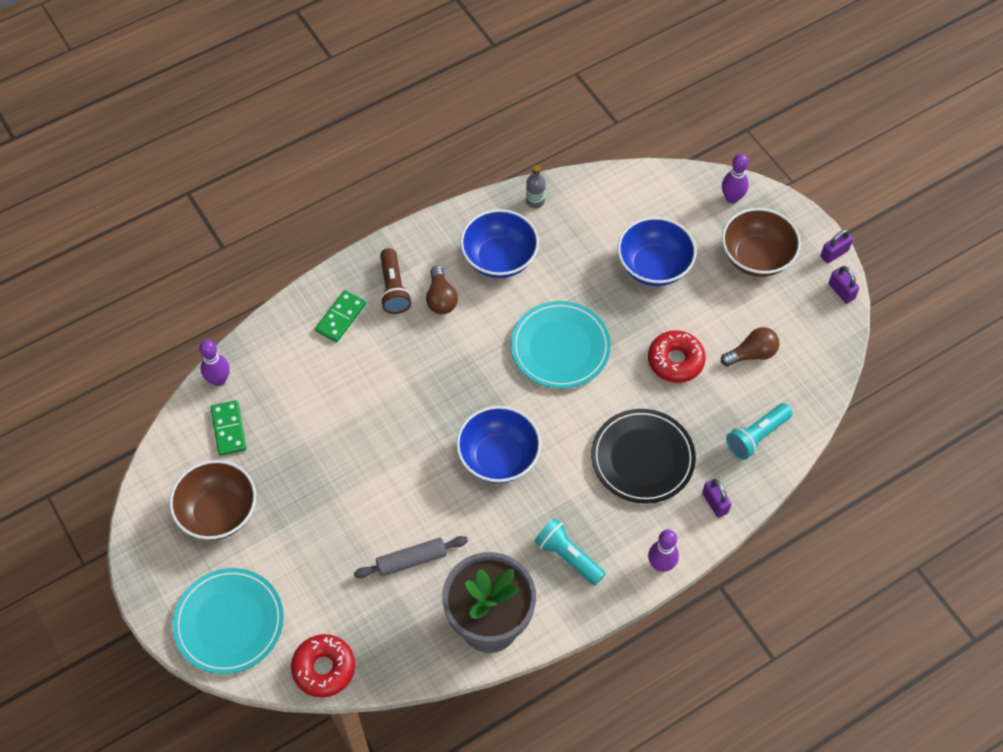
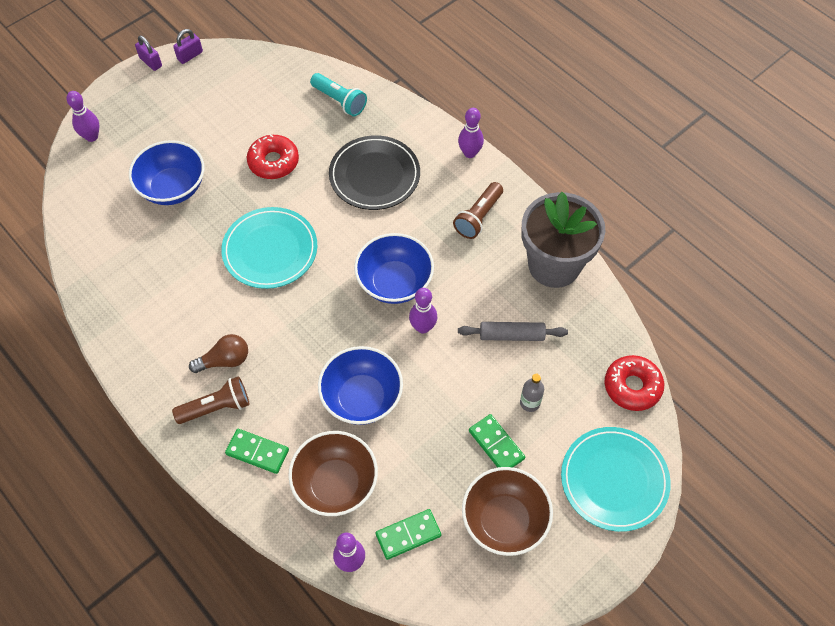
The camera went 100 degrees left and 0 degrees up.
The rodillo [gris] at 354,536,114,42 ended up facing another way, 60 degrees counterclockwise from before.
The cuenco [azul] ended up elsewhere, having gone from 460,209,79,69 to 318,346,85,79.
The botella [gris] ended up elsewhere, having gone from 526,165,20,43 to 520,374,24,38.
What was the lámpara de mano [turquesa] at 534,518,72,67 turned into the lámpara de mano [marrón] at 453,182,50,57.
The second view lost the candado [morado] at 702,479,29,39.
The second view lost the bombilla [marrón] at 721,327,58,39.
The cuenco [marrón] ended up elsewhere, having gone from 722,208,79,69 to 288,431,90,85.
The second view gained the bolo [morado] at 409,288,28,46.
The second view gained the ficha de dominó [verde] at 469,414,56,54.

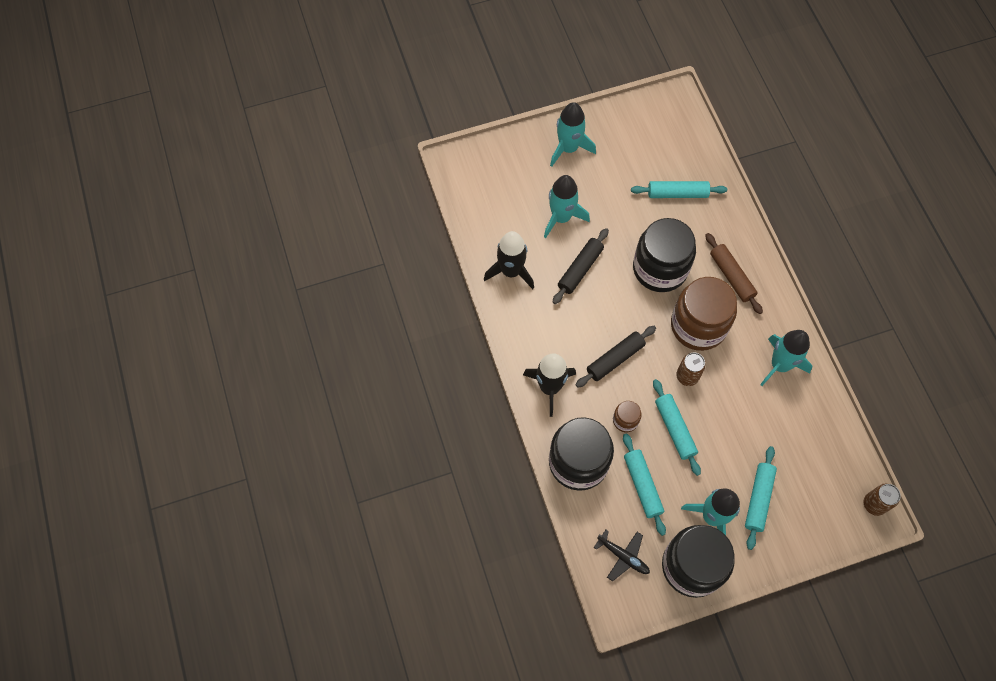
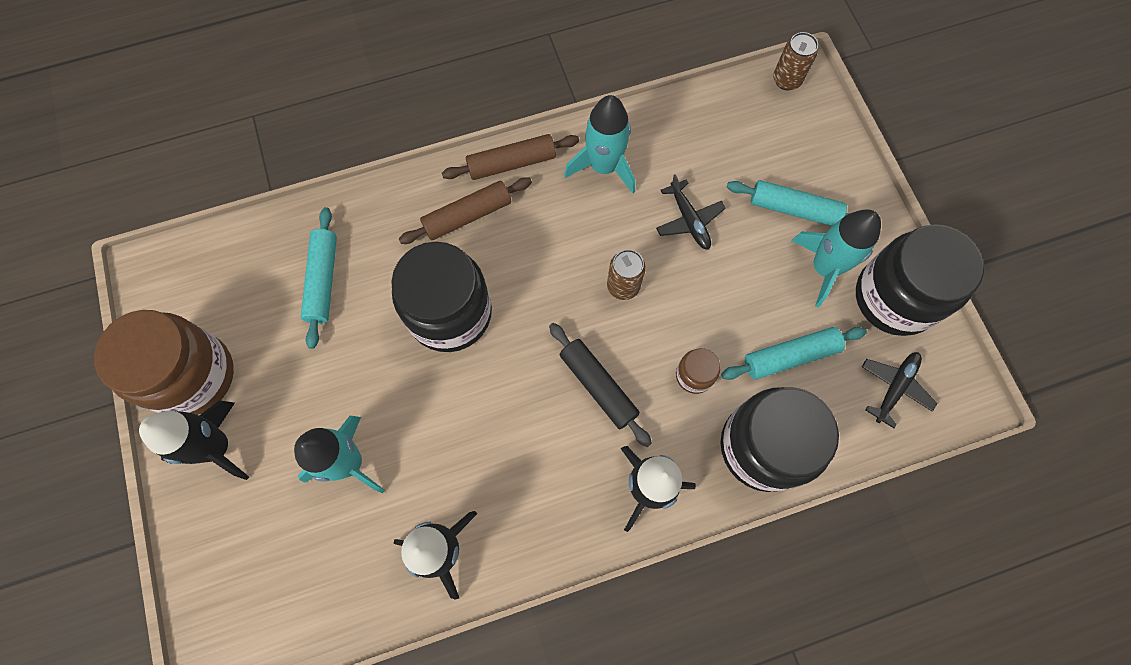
The camera went 90 degrees left and 5 degrees up.
What was the cohete [turquesa] at 550,102,46,65 turned into the cohete [negro] at 139,400,110,80.
The second view lost the rodillo [negro] at 553,228,56,76.
The second view lost the rodillo [turquesa] at 653,379,48,97.
The tarro [marrón] ended up elsewhere, having gone from 671,277,66,74 to 94,310,140,105.
The second view gained the rodillo [marrón] at 442,134,137,46.
The second view gained the avión [negro] at 656,174,70,76.

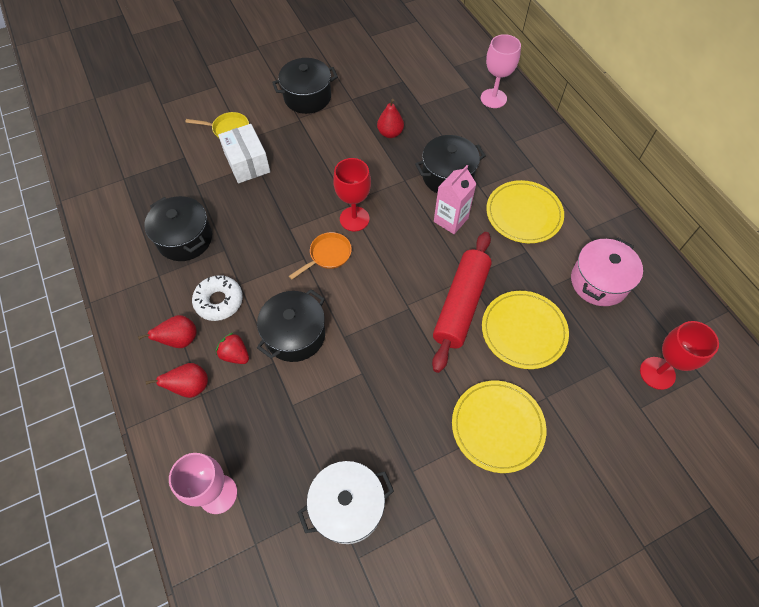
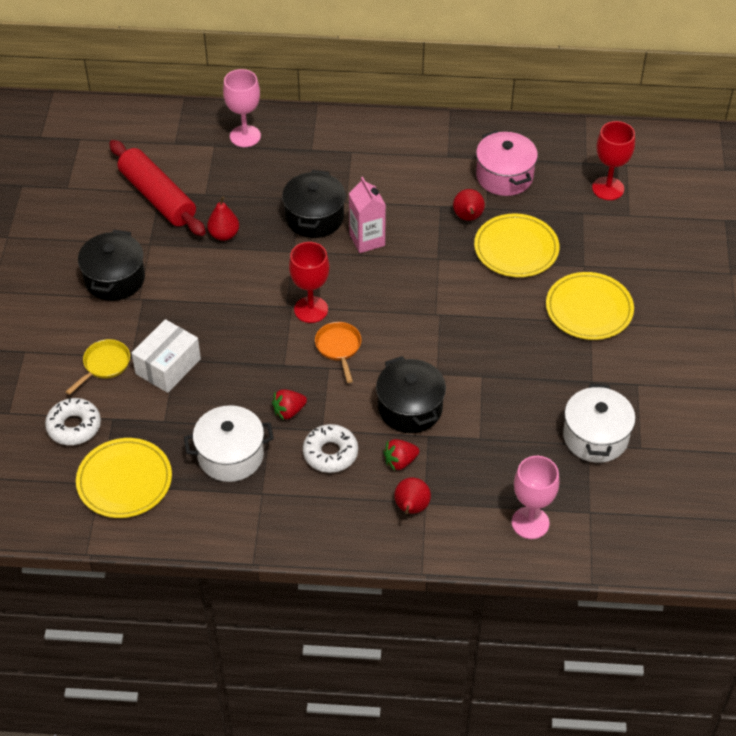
The camera went 60 degrees left and 10 degrees down.
The pera [rojo] ended up elsewhere, having gone from 138,315,58,33 to 453,189,32,32.
What was the olla [negro] at 144,196,68,65 turned into the olla [blanco] at 184,405,90,77.
The caja [blanco] at 218,124,52,59 ended up facing another way, 60 degrees counterclockwise from before.
The rodillo [rojo] ended up elsewhere, having gone from 432,232,60,141 to 109,140,97,96.
The plato [amarillo] ended up elsewhere, having gone from 486,180,78,63 to 76,438,96,80.
The second view gained the rosquilla [blanco] at 45,398,56,47.
The second view gained the fresa [rojo] at 272,389,35,31.

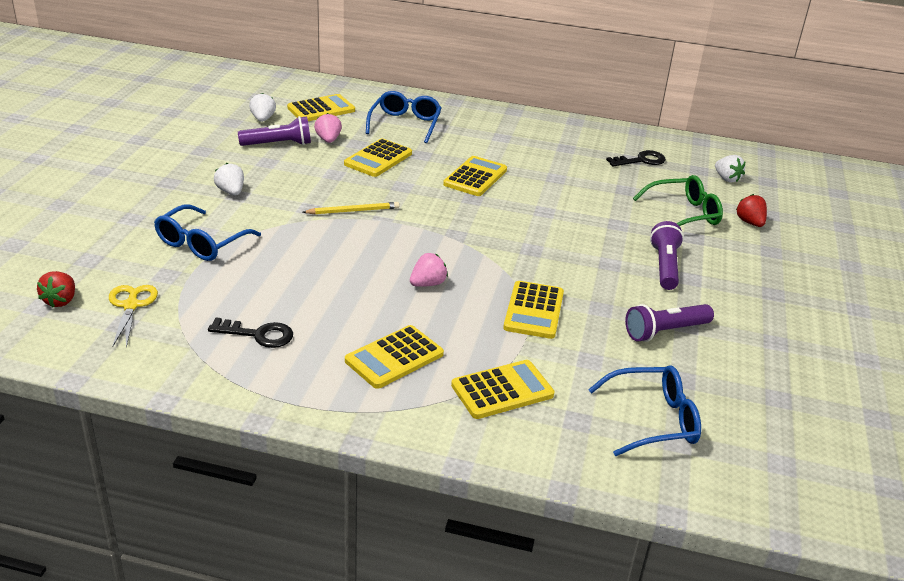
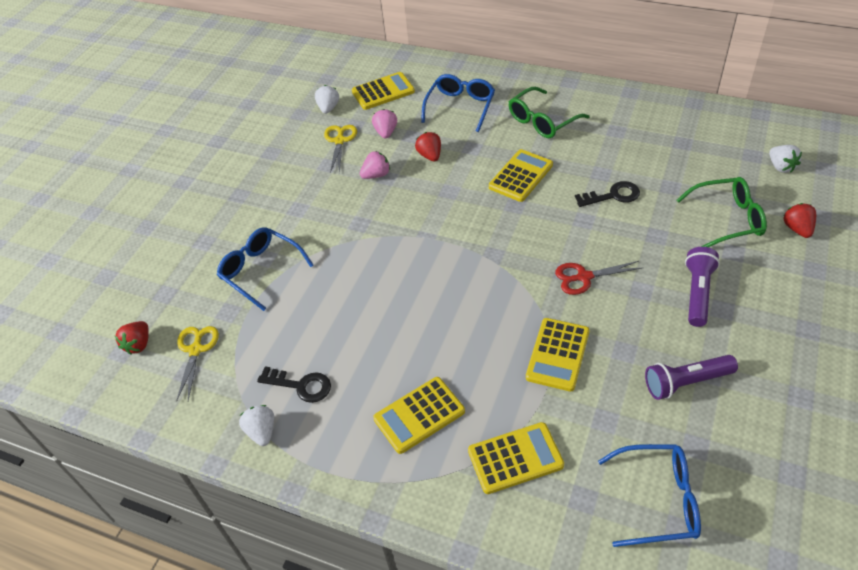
The camera went 15 degrees right and 15 degrees up.
The gafas [azul] at 154,205,107,56 ended up facing another way, 90 degrees clockwise from before.
The fresa [blanco] ended up elsewhere, having gone from 214,163,30,32 to 239,405,35,41.
Where the lámpara de mano [morado] stood at 238,116,73,30, the tijeras [amarillo] came to stand at 324,125,33,48.
The second view lost the lápiz [amarillo] at 303,202,97,12.
Where the calculadora [amarillo] stood at 344,139,68,38, the fresa [rojo] came to stand at 415,132,26,30.
The fresa [rosa] ended up elsewhere, having gone from 410,253,38,34 to 360,151,30,28.
The llave [negro] ended up elsewhere, having gone from 606,150,60,17 to 575,181,65,26.
The second view gained the gafas [verde] at 509,87,81,51.
The second view gained the tijeras [rojo] at 555,261,87,34.

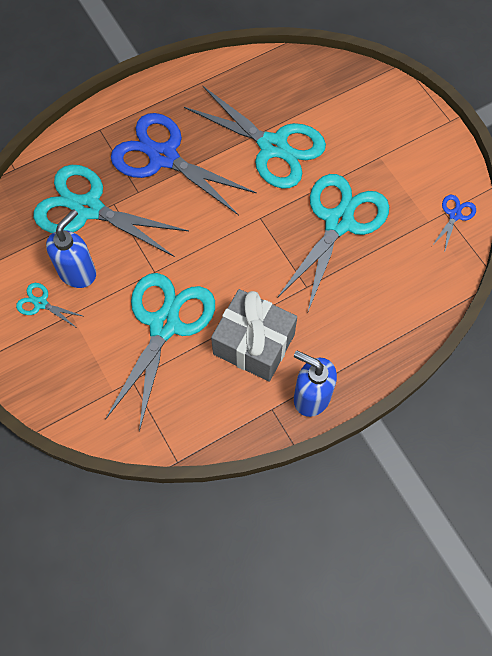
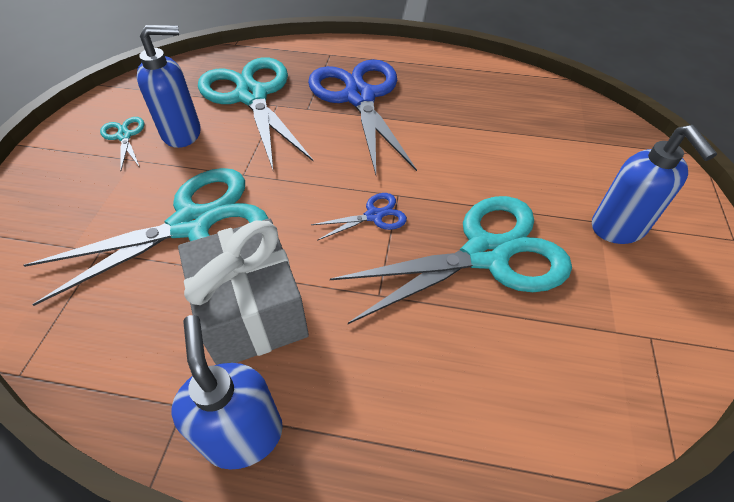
The camera went 40 degrees right and 15 degrees down.
The second view lost the tijeras [turquesa] at 184,85,142,104.
The tijeras [azul] ended up elsewhere, having gone from 432,195,44,58 to 311,193,96,48.
The second view gained the dispensador de jabón [azul] at 592,125,125,119.

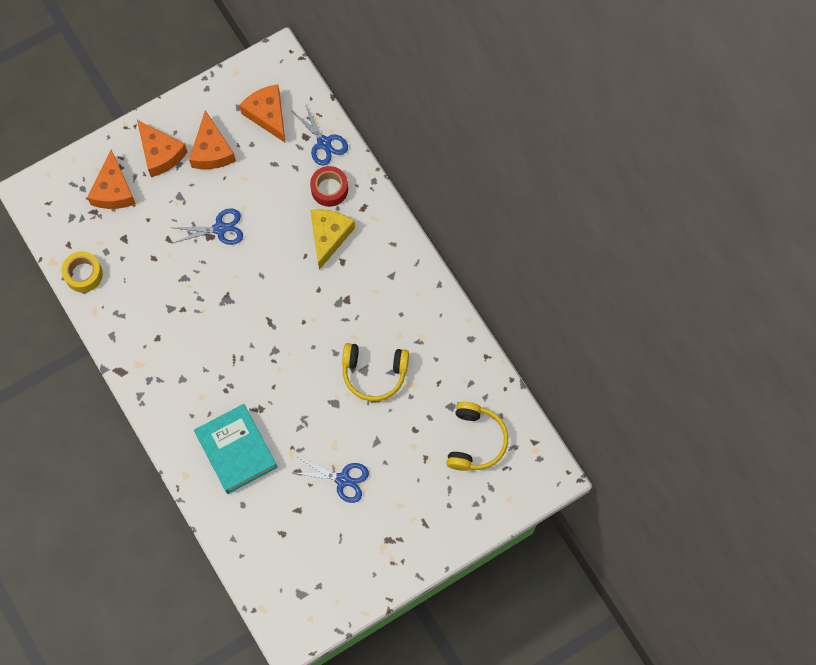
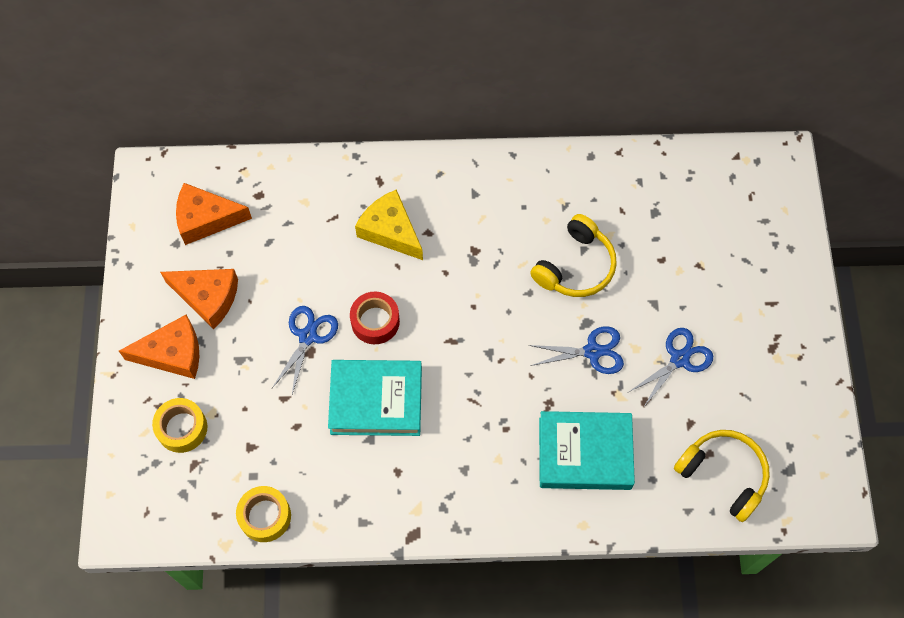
The camera went 60 degrees left and 5 degrees down.
Where the queso [naranja] stood at 87,149,49,60, the cinta adhesiva [amarillo] came to stand at 152,398,55,55.
The tijeras [azul] ended up elsewhere, having gone from 292,104,56,62 to 528,326,96,48.
The cinta adhesiva [rojo] ended up elsewhere, having gone from 310,166,38,41 to 350,292,50,52.
The auriculares [amarillo] ended up elsewhere, having gone from 446,402,62,69 to 674,430,96,92.
The second view gained the libro [turquesa] at 328,360,94,76.

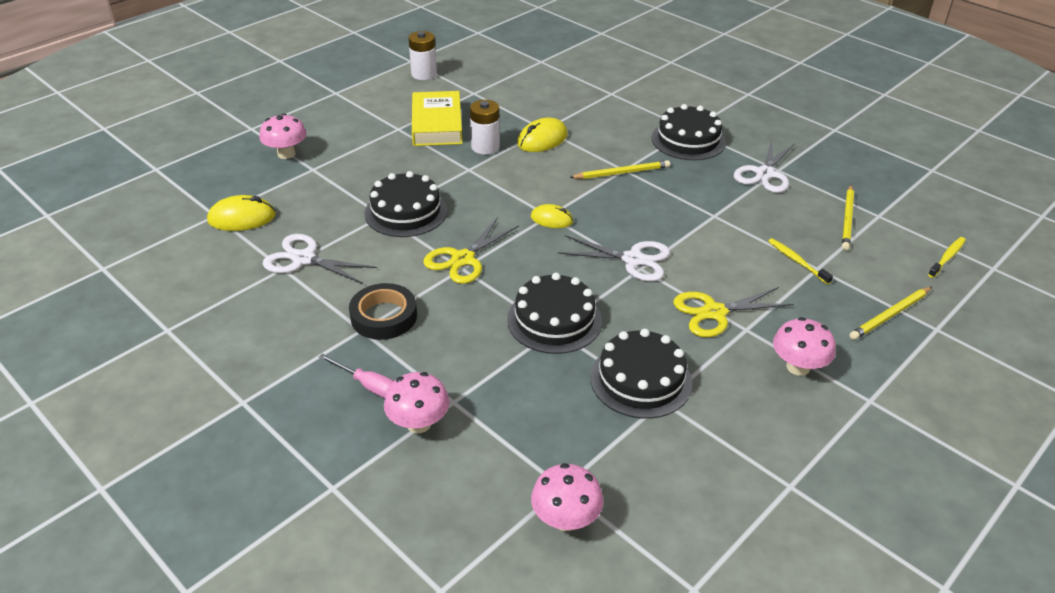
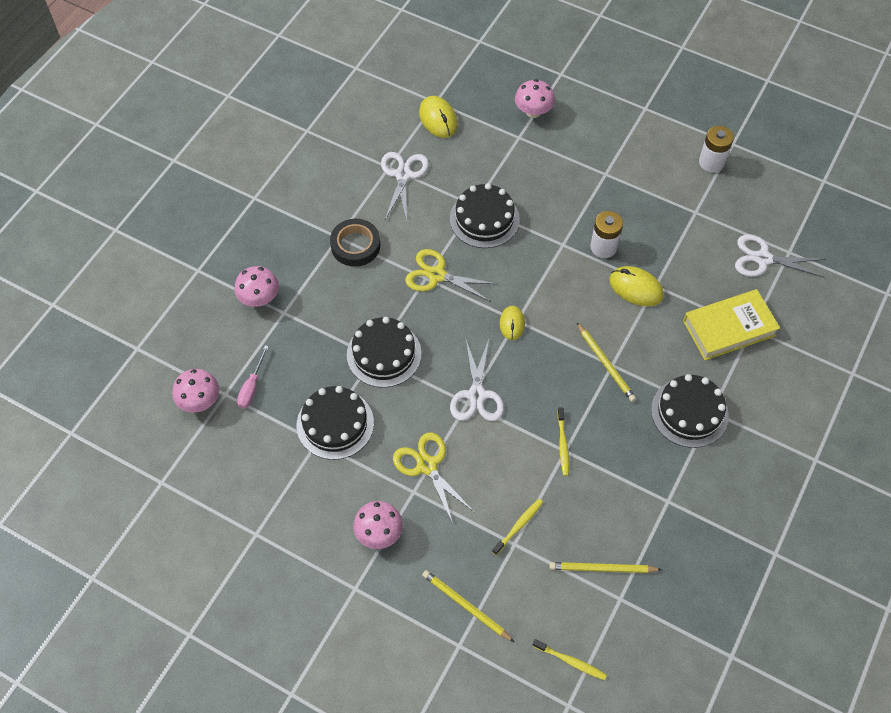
The camera went 75 degrees right and 20 degrees up.
The destornillador [rosa] ended up elsewhere, having gone from 319,354,74,44 to 237,345,32,63.
The libro [amarillo] ended up elsewhere, having gone from 412,91,51,55 to 683,289,97,71.
The tijeras [blanco] ended up elsewhere, having gone from 734,139,61,54 to 735,234,91,44.
The second view gained the cepillo de dientes [amarillo] at 557,408,12,68.

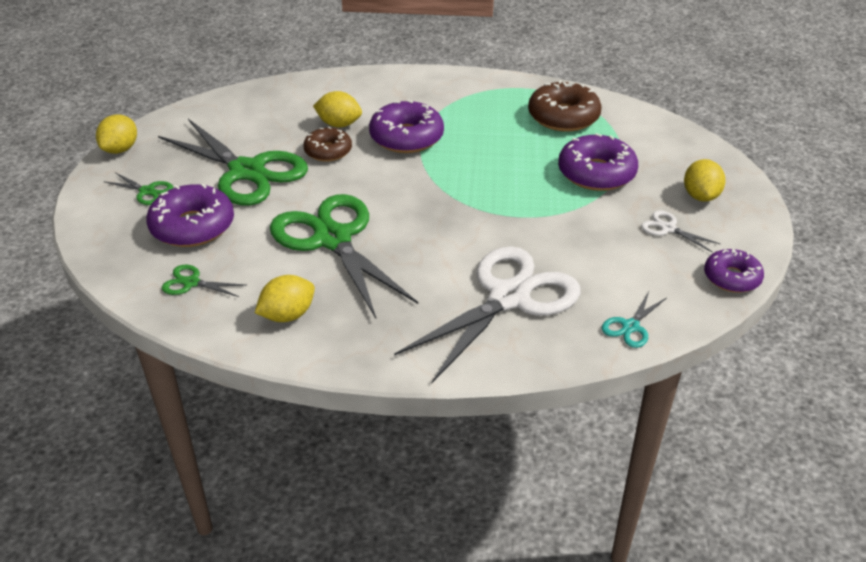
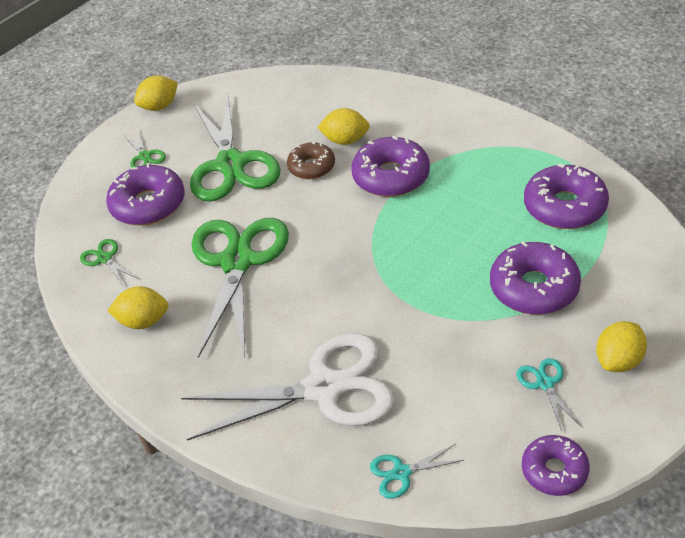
The camera went 40 degrees right and 5 degrees up.
The limón [amarillo] at 313,91,49,37 ended up facing another way, 45 degrees counterclockwise from before.
What was the rosquilla [marrón] at 528,80,74,52 turned into the rosquilla [morado] at 524,163,85,66.
What was the tijeras [blanco] at 641,210,79,42 turned into the tijeras [turquesa] at 516,358,66,73.

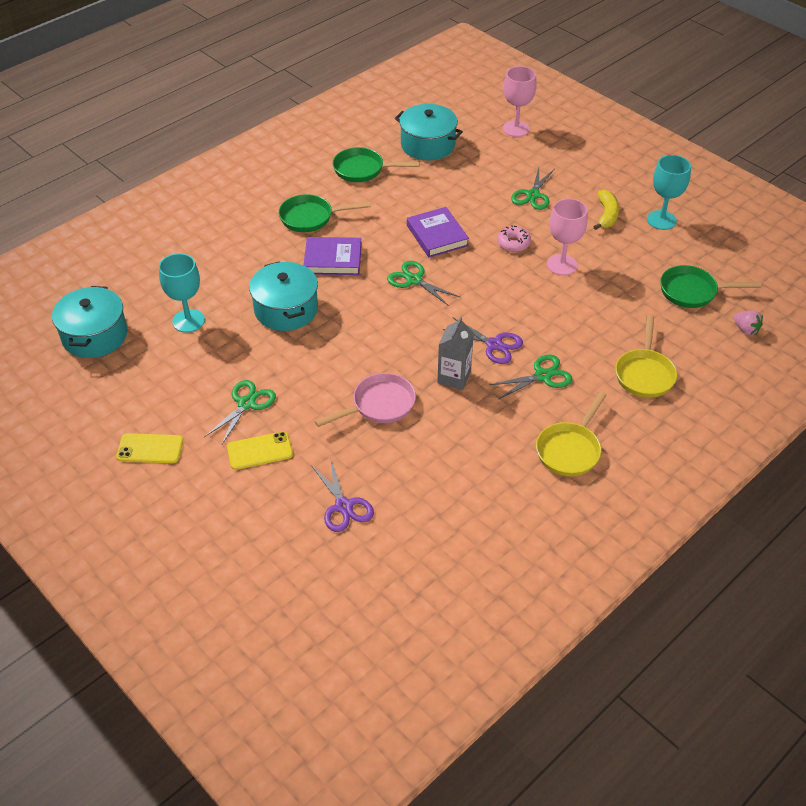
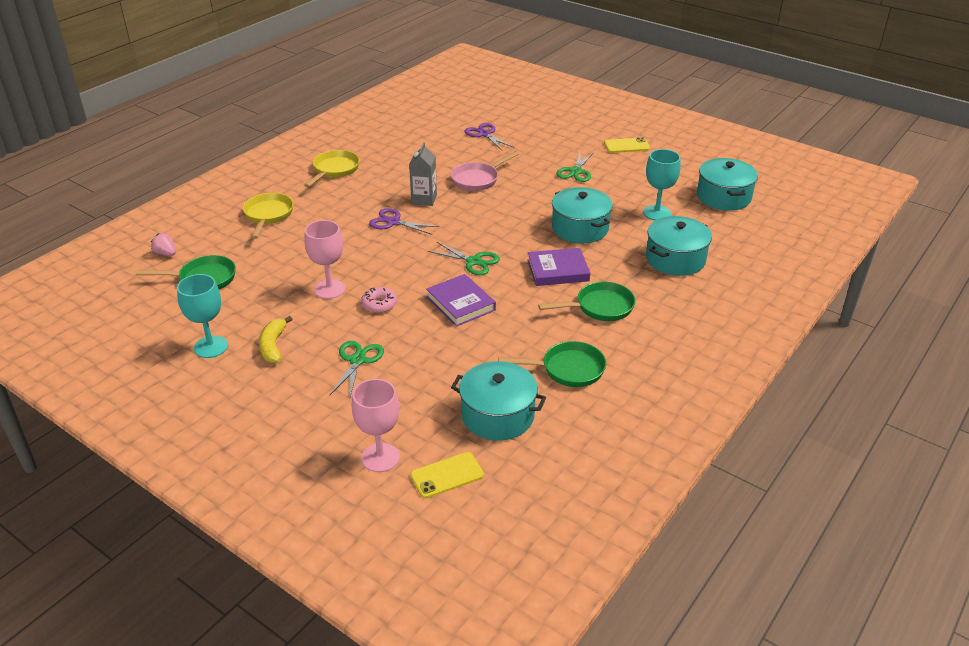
The camera went 170 degrees right and 10 degrees down.
The móvil [amarillo] ended up elsewhere, having gone from 227,431,66,39 to 410,452,74,46.
The second view lost the tijeras [verde] at 489,355,83,44.
The second view gained the olla [turquesa] at 646,216,66,60.

